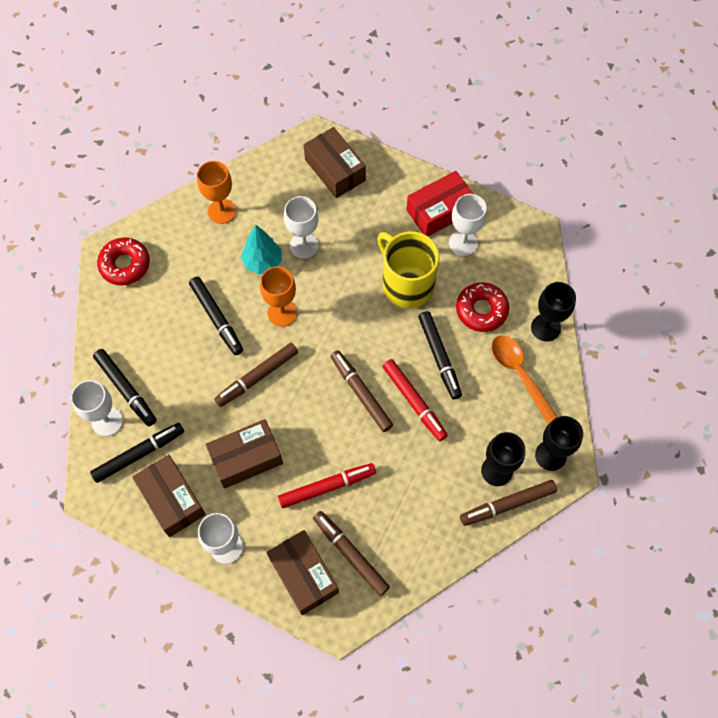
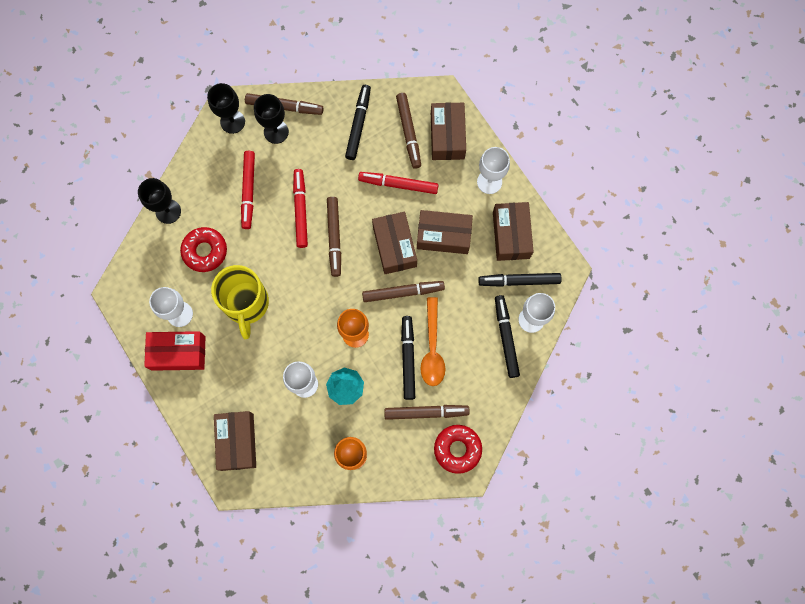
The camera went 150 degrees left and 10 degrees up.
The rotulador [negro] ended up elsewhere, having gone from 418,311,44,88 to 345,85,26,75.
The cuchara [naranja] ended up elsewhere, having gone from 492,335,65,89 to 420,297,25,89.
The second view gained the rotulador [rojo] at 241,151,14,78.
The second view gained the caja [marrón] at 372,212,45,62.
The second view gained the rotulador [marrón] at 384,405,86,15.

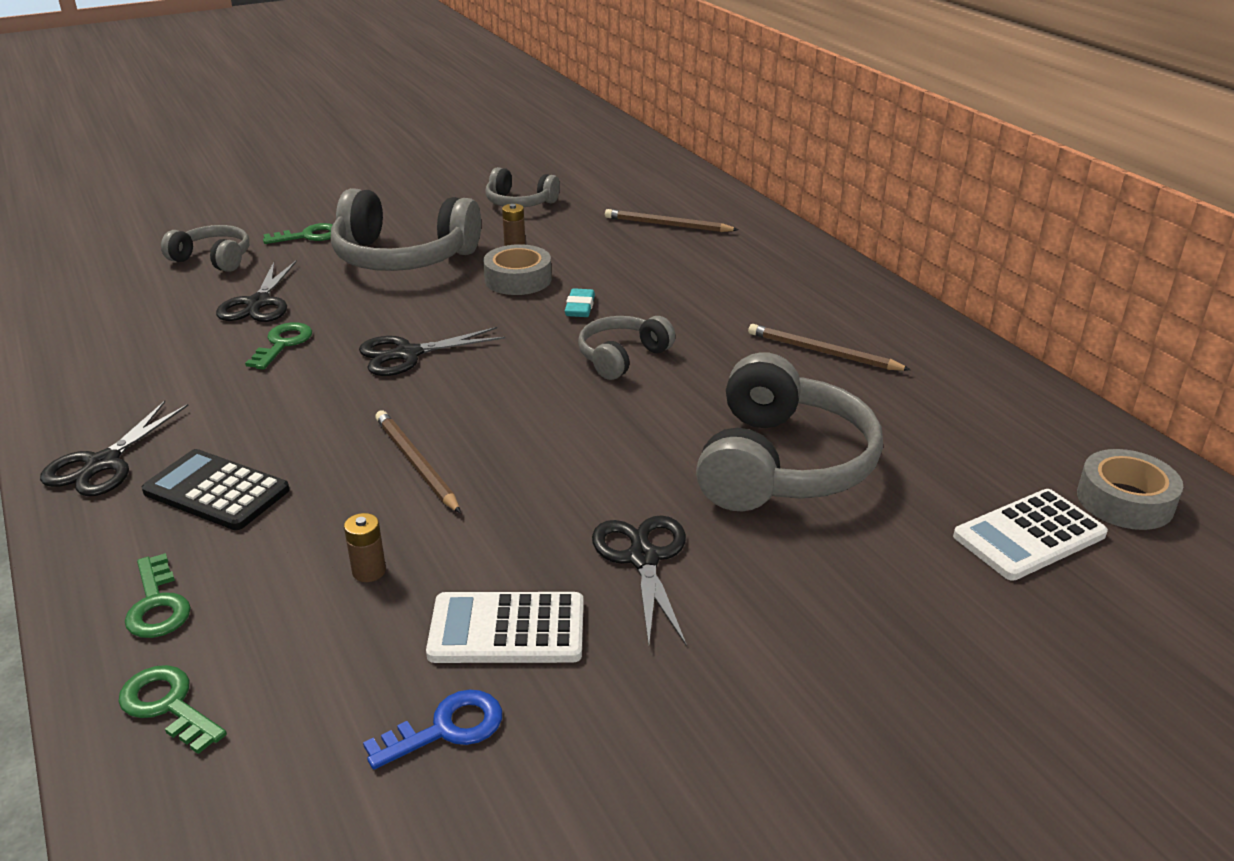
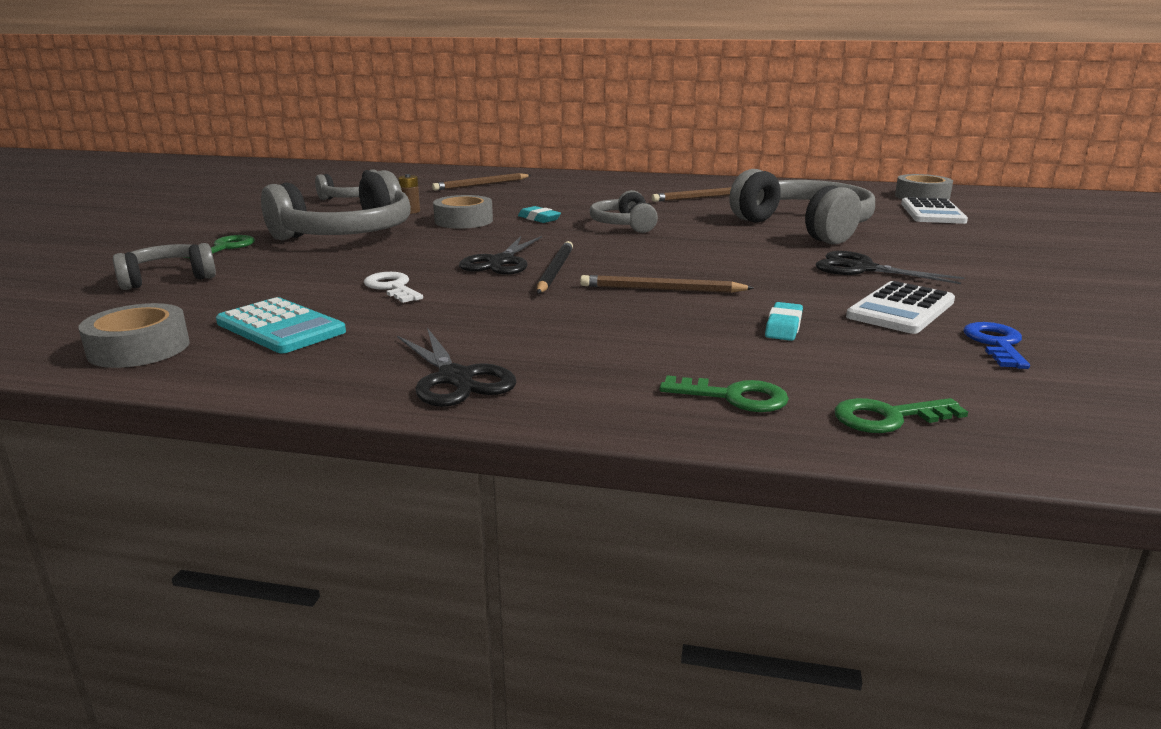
The camera went 50 degrees left and 10 degrees down.
The second view lost the calculadora [negro] at 142,449,148,81.
The second view lost the tijeras [negro] at 216,260,81,62.
What was the llave [verde] at 245,322,67,48 turned into the llave [blanco] at 364,272,59,31.
Where the pila [marrón] stood at 344,513,42,69, the goma de borrar [turquesa] came to stand at 765,302,38,39.
The second view gained the cinta adhesiva [gris] at 78,303,112,65.
The second view gained the calculadora [turquesa] at 216,297,130,56.
The second view gained the lápiz [negro] at 537,241,36,53.

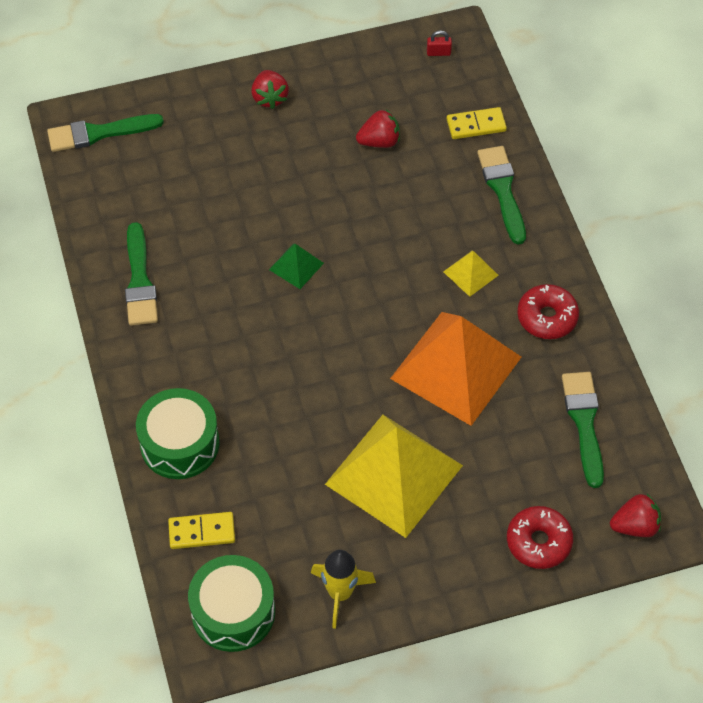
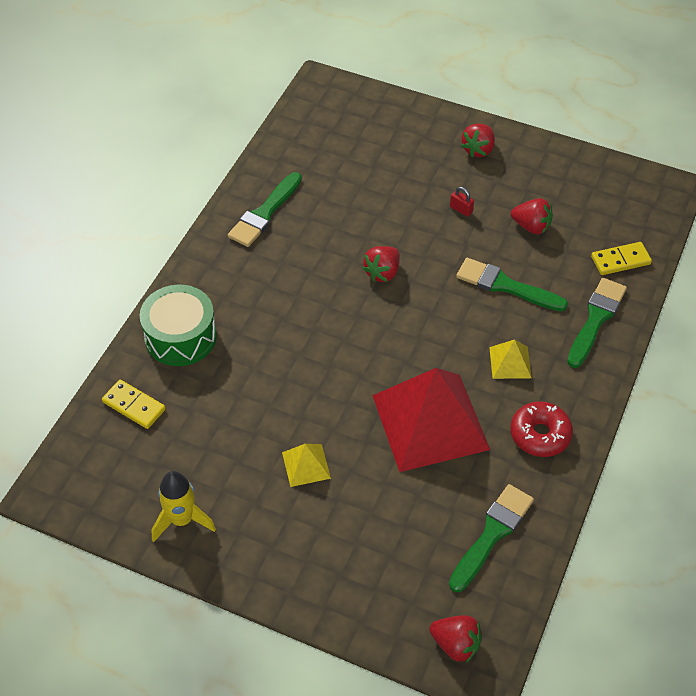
The camera went 40 degrees right and 5 degrees down.
The pincel [verde] ended up elsewhere, having gone from 47,114,117,38 to 456,258,112,53.
The second view lost the tambor [verde] at 188,555,87,97.
Where the pirámide [verde] stood at 269,244,55,45, the fresa [rojo] came to stand at 362,246,38,36.
The size of the pirámide [amarillo] at 325,415,138,123 changed by a factor of 0.43.
What was the pirámide [naranja] at 390,312,131,114 turned into the pirámide [rojo] at 372,368,118,104.
The candado [rojo] ended up elsewhere, having gone from 427,30,25,26 to 450,187,24,30.
The ficha de dominó [amarillo] at 447,107,60,32 ended up facing another way, 45 degrees counterclockwise from before.
The second view lost the rosquilla [rojo] at 507,506,66,63.

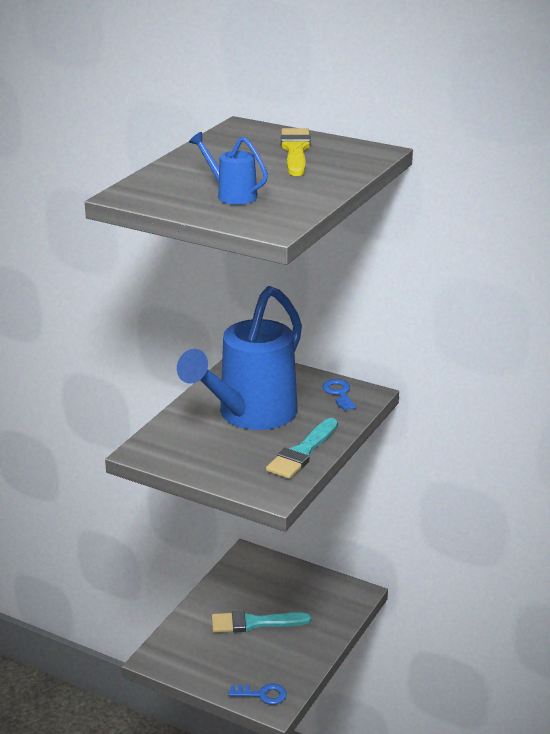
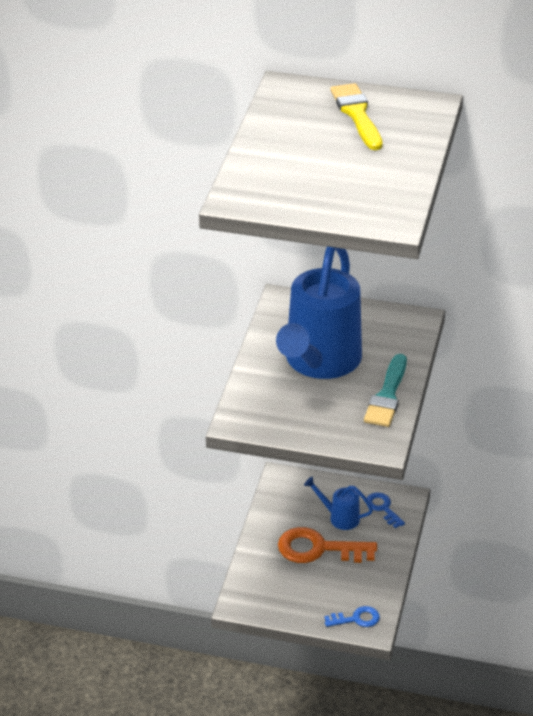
The camera went 15 degrees left and 10 degrees up.
The regadera [azul] ended up elsewhere, having gone from 189,132,79,73 to 304,477,69,53.
Where the pincel [turquesa] stood at 212,611,99,22, the llave [naranja] came to stand at 278,527,99,36.
The llave [azul] ended up elsewhere, having gone from 322,379,34,31 to 367,492,38,36.

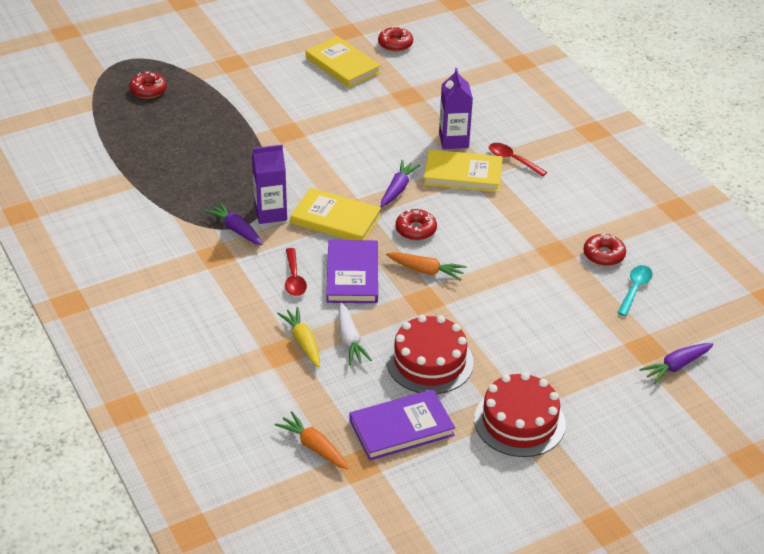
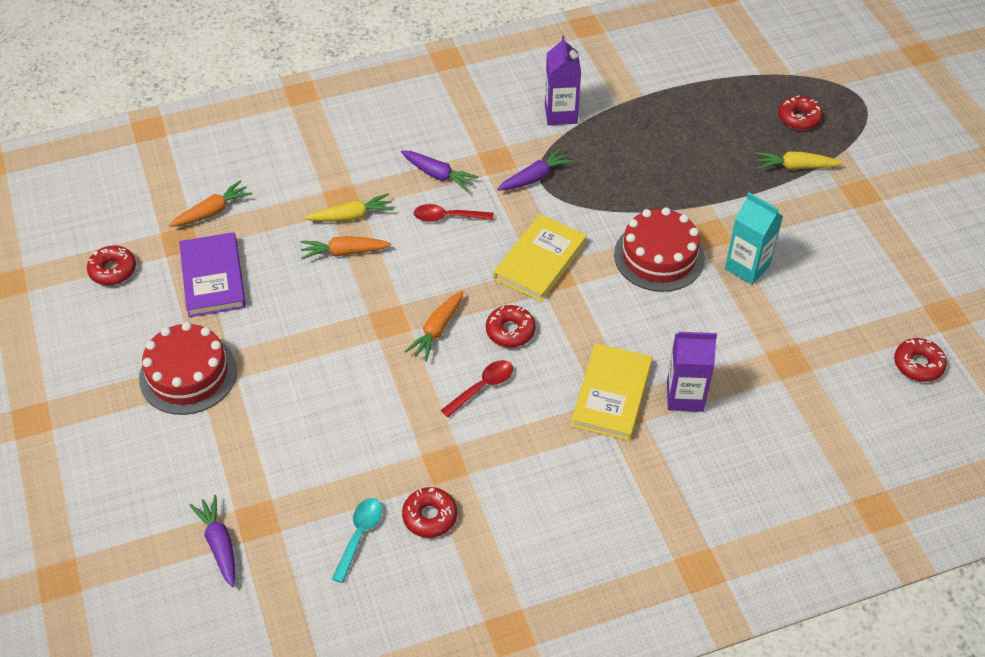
The camera went 100 degrees right and 10 degrees up.
The cartón de leche [morado] ended up elsewhere, having gone from 252,144,35,80 to 545,35,36,90.
The second view lost the libro [amarillo] at 306,36,75,52.
The second view lost the libro [morado] at 326,240,52,63.
What was the zanahoria [blanco] at 338,303,34,62 turned into the zanahoria [naranja] at 301,236,90,23.
The zanahoria [morado] ended up elsewhere, having gone from 381,160,39,47 to 401,150,77,42.
The tarta [rojo] ended up elsewhere, having gone from 386,315,88,79 to 614,207,91,85.
The cuchara [rojo] ended up elsewhere, having gone from 489,143,58,34 to 441,360,72,57.
The cuchara [turquesa] at 617,265,36,51 ended up facing another way, 105 degrees counterclockwise from before.
The second view gained the rosquilla [rojo] at 87,245,49,40.
The second view gained the cartón de leche [turquesa] at 725,192,58,93.
The second view gained the zanahoria [amarillo] at 756,152,87,18.

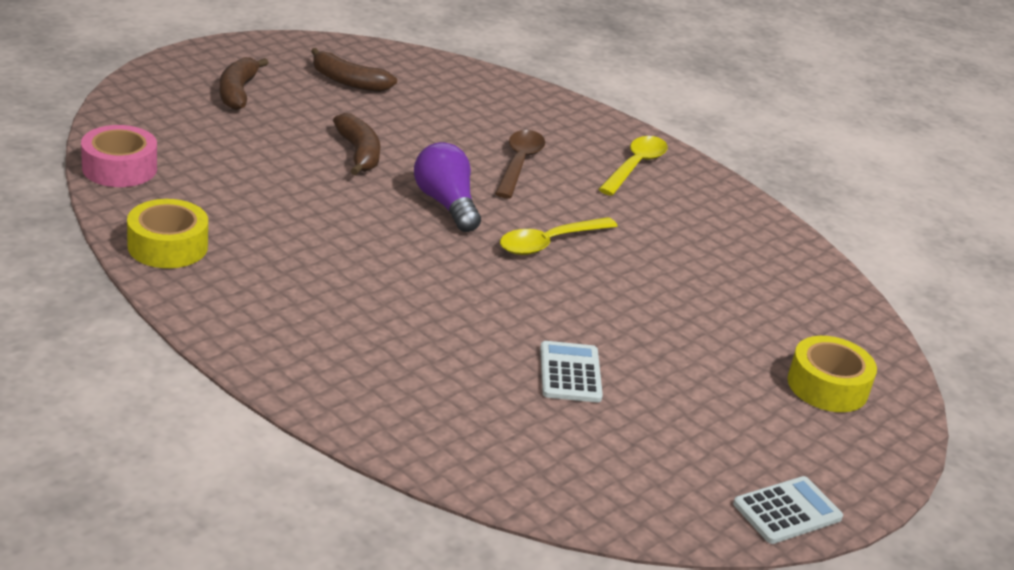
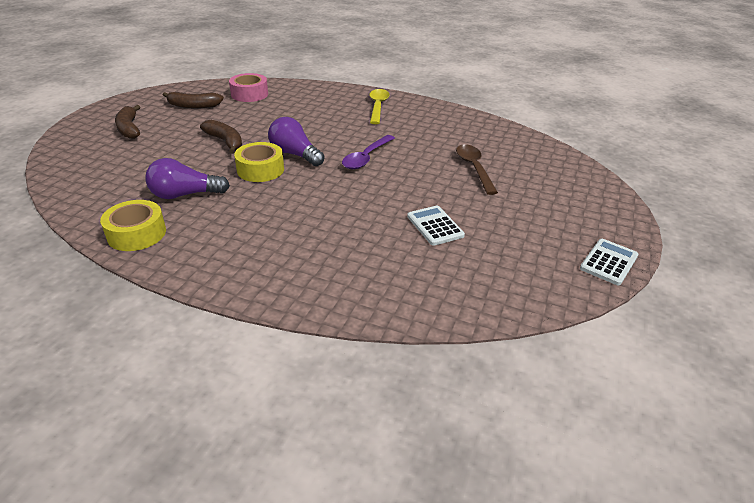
The camera went 20 degrees left and 5 degrees up.
The cinta adhesiva [rosa] ended up elsewhere, having gone from 81,125,76,62 to 229,73,39,29.
The cuchara [marrón] ended up elsewhere, having gone from 495,130,50,69 to 456,144,42,51.
What was the cuchara [amarillo] at 500,217,118,38 turned into the cuchara [morado] at 342,135,53,34.
The cinta adhesiva [amarillo] ended up elsewhere, having gone from 787,336,90,76 to 234,142,50,40.
The second view gained the bombilla [morado] at 146,158,84,41.

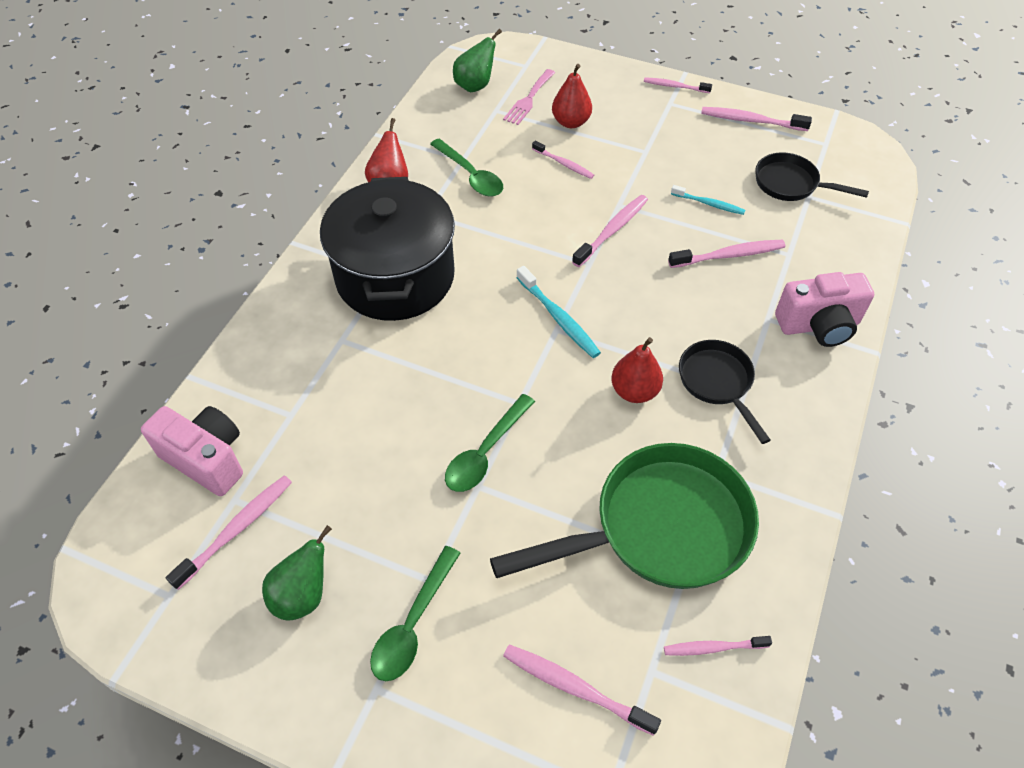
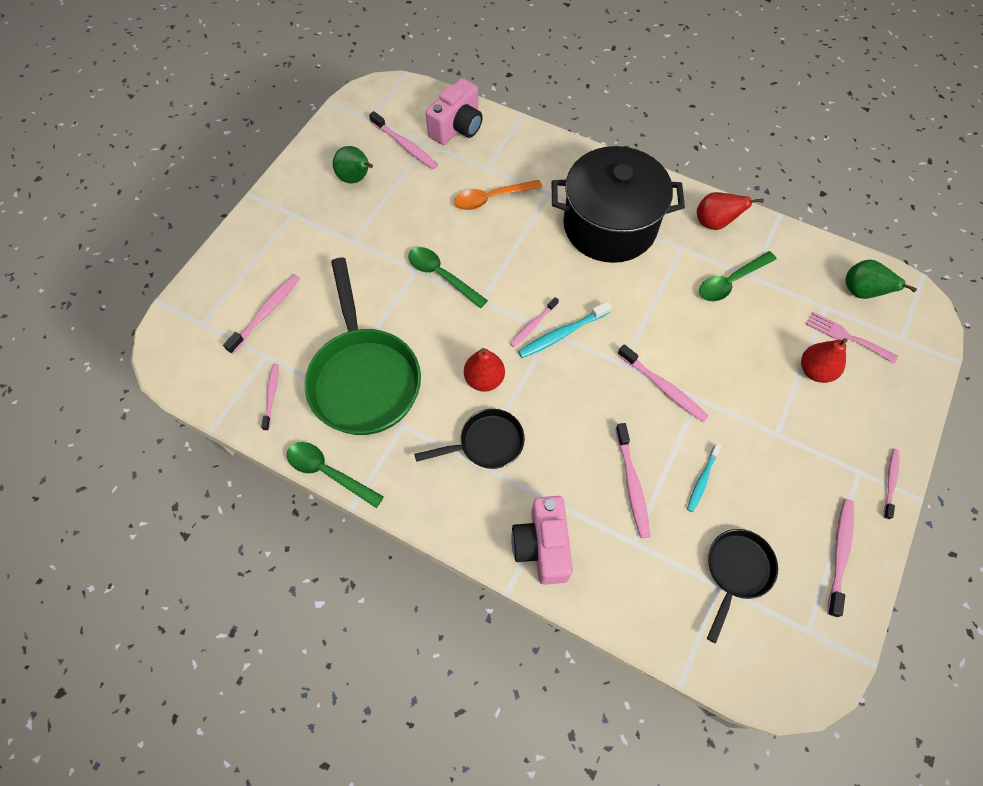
The camera went 95 degrees right and 10 degrees up.
The cuchara [verde] ended up elsewhere, having gone from 370,546,90,135 to 287,442,97,66.
The cepillo de dientes [rosa] ended up elsewhere, having gone from 532,141,62,38 to 510,297,49,50.
The second view gained the cuchara [naranja] at 454,180,88,30.

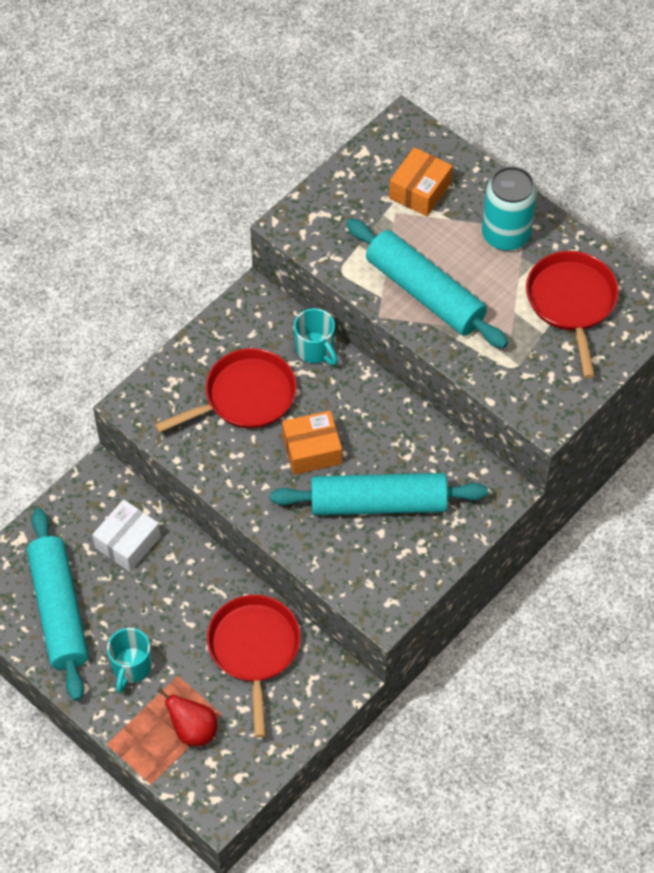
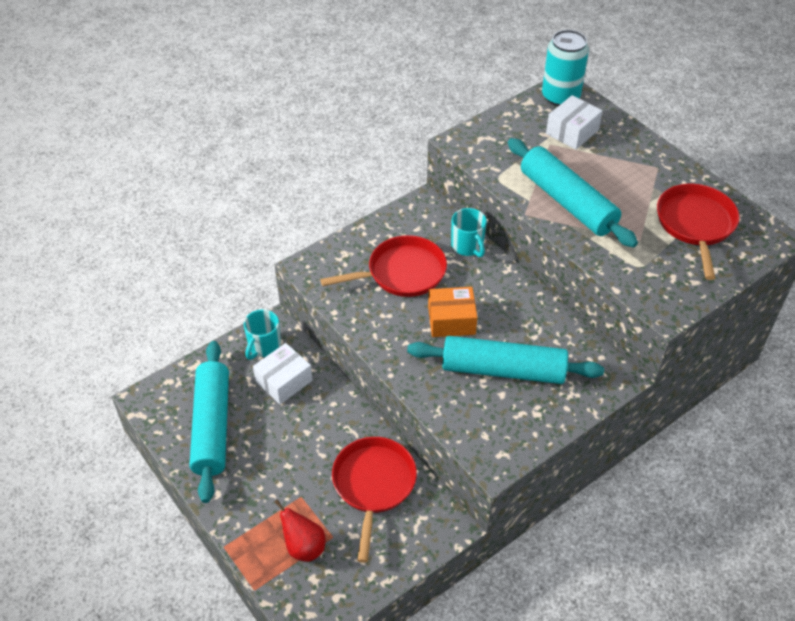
The camera went 10 degrees right and 10 degrees down.
The taza [turquesa] ended up elsewhere, having gone from 107,628,45,65 to 244,309,37,51.
What was the caja [naranja] at 389,147,63,69 turned into the caja [blanco] at 546,95,57,55.
The lata [turquesa] ended up elsewhere, having gone from 482,166,55,85 to 542,30,47,76.

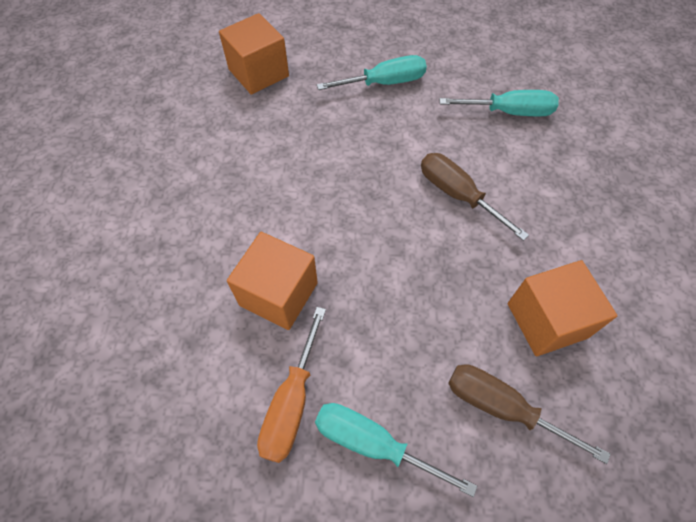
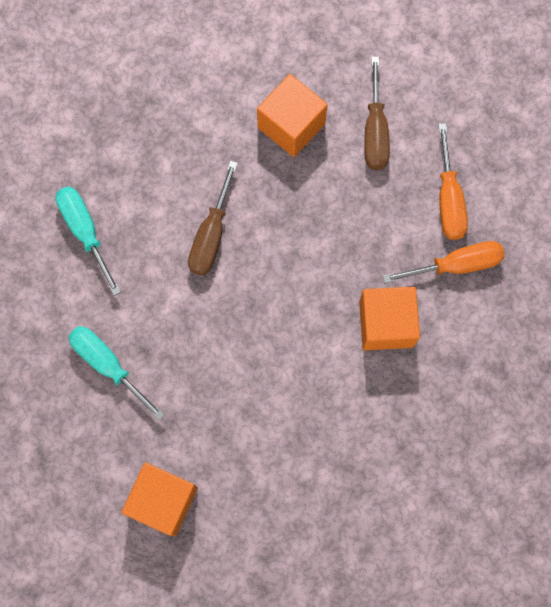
The camera went 120 degrees left and 15 degrees up.
What was the destornillador [turquesa] at 315,403,162,94 turned into the destornillador [naranja] at 438,123,30,117.

